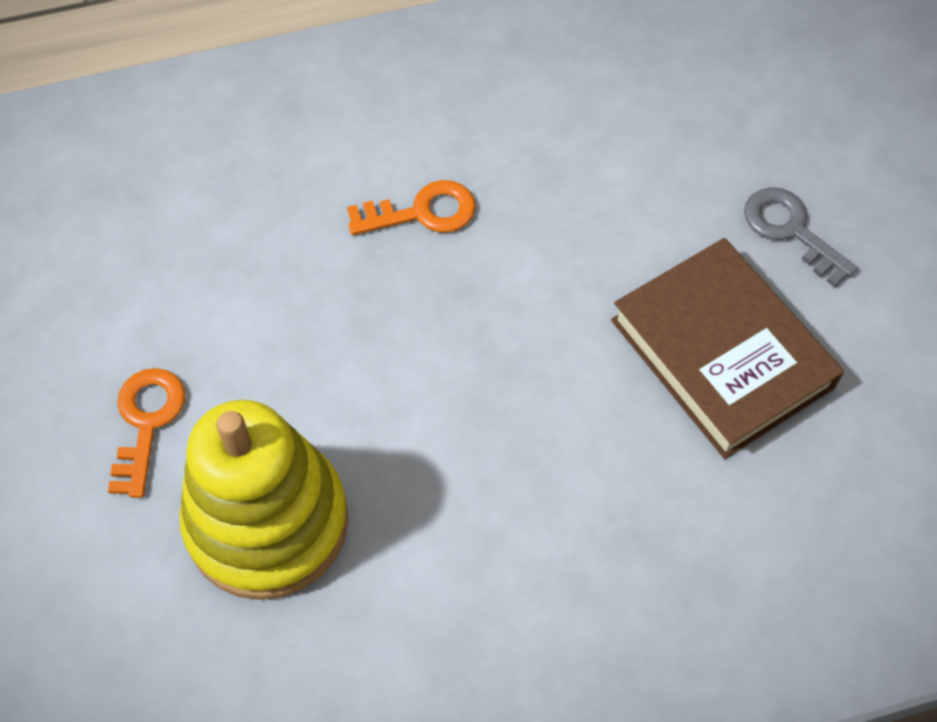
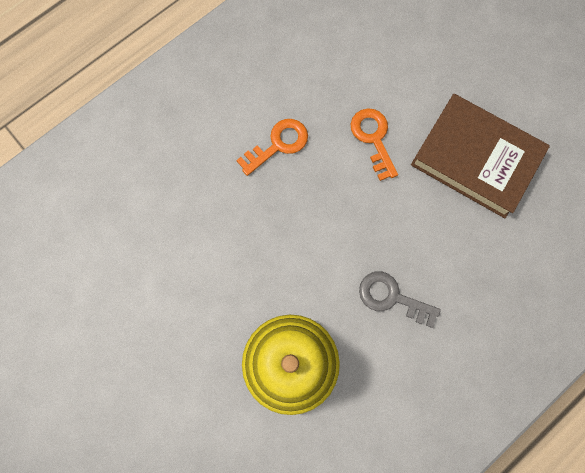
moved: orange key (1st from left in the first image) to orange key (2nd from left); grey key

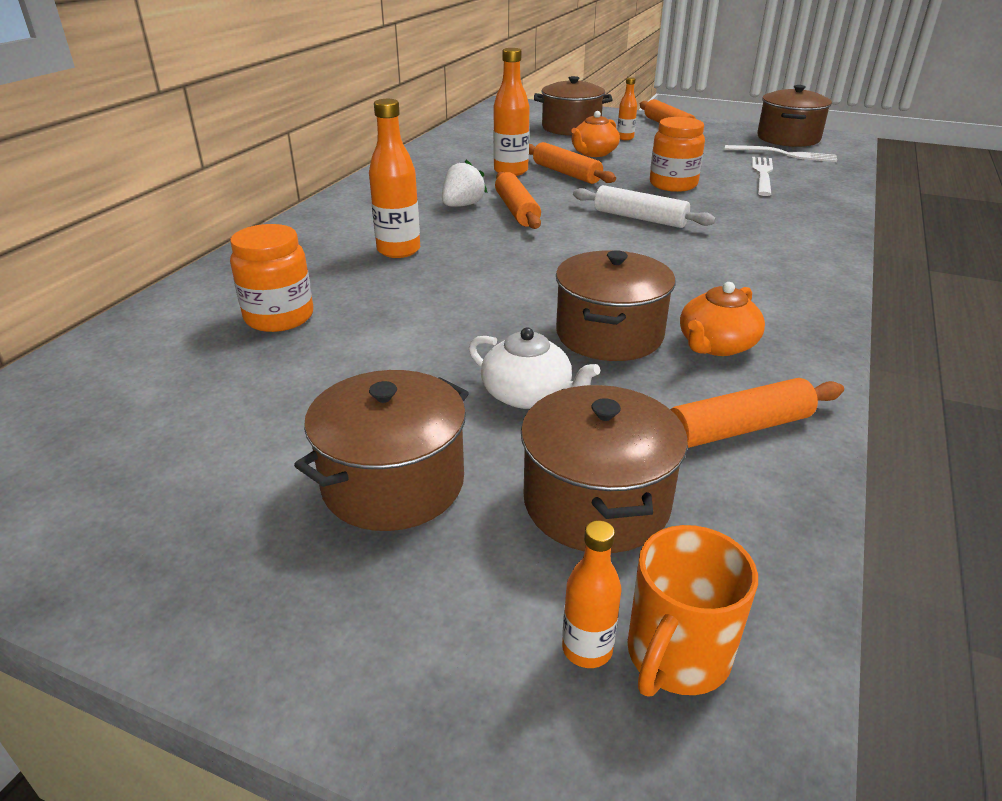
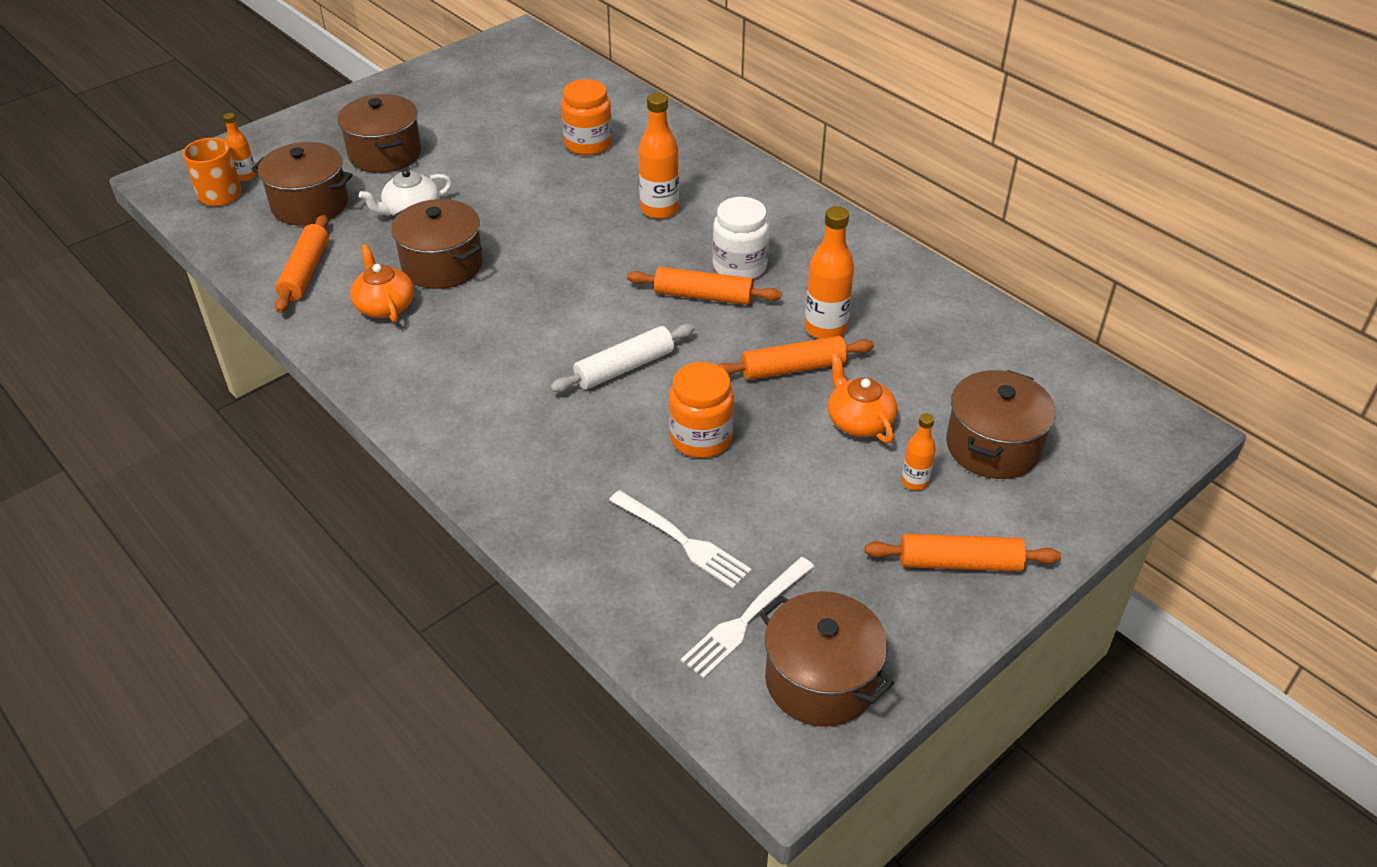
replaced: white strawberry to white jar

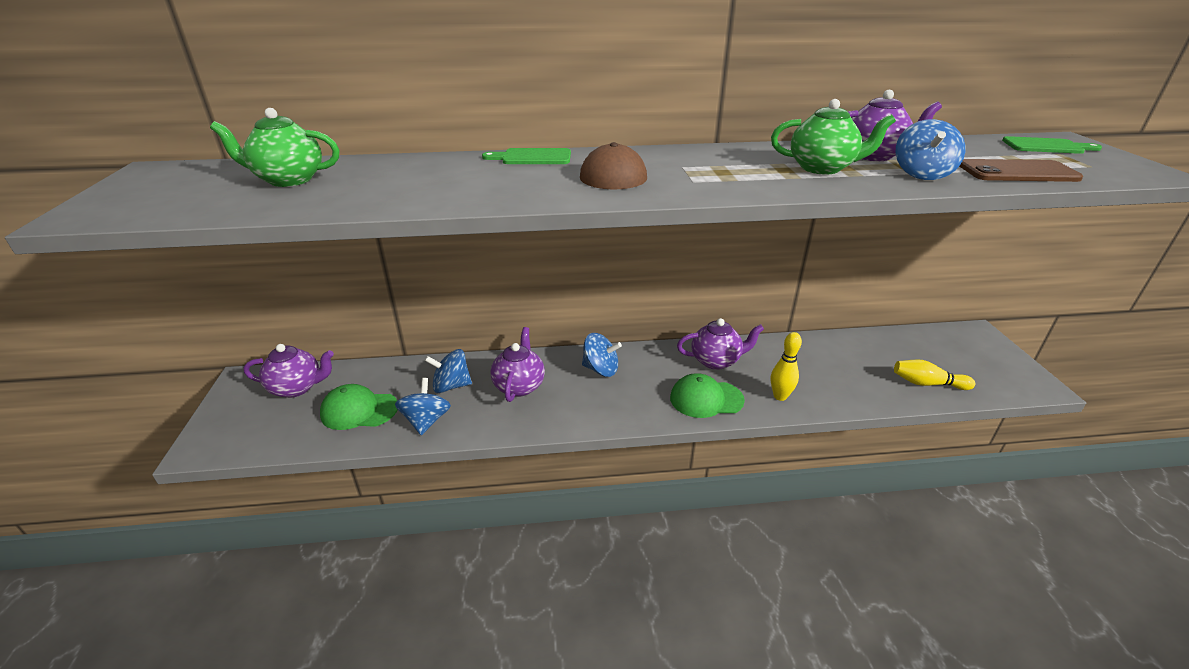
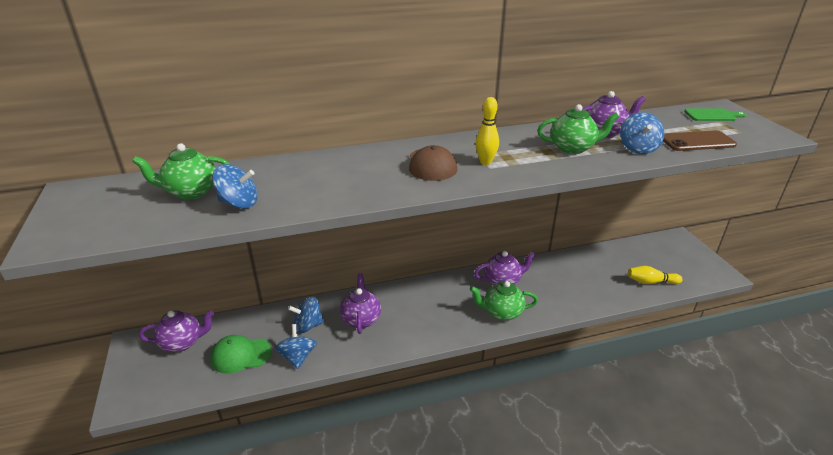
removed: green cutting board (1st from left)
moved: blue spinning top (3rd from left in the first image) to blue spinning top (1st from left); yellow bowling pin (1st from left)
replaced: green cap (2nd from left) to green teapot (2nd from left)

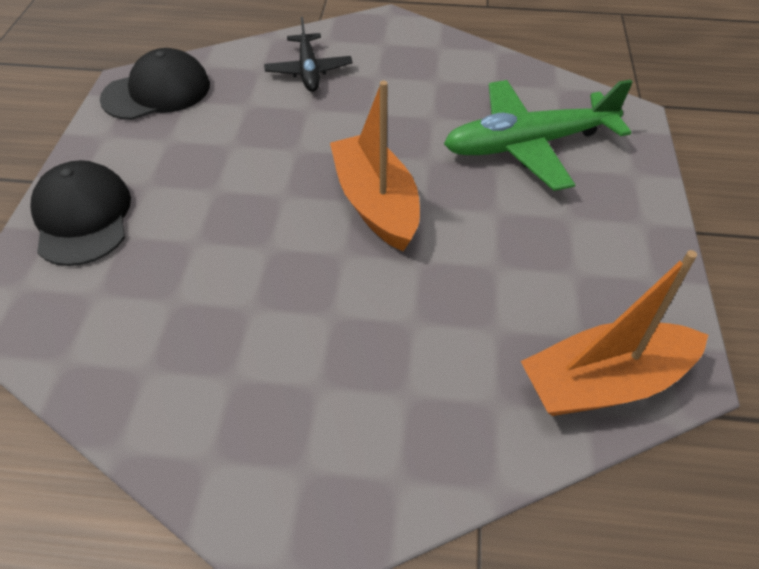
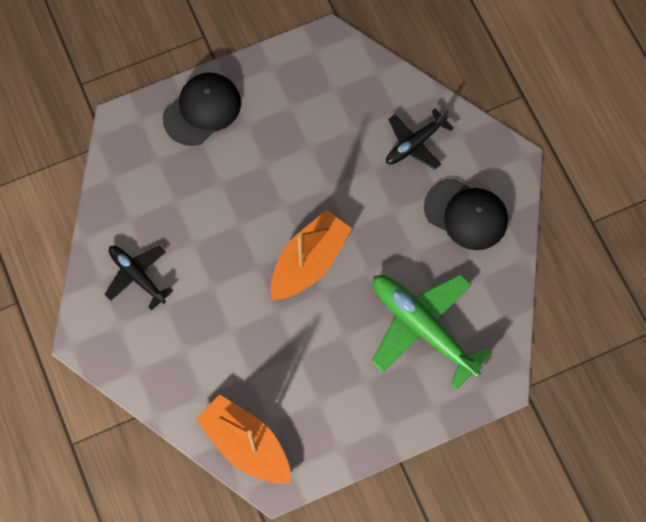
added: black plane (1st from left)
moved: black cap (2nd from left)

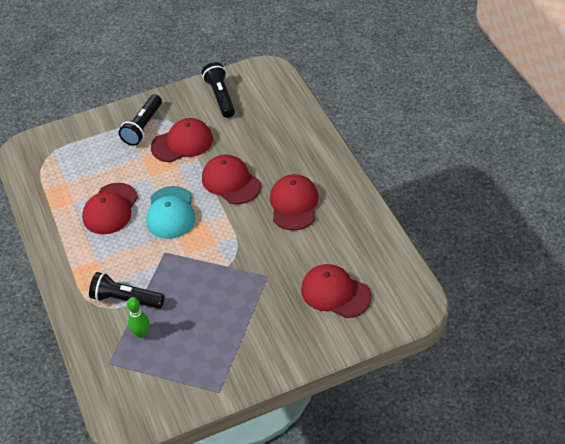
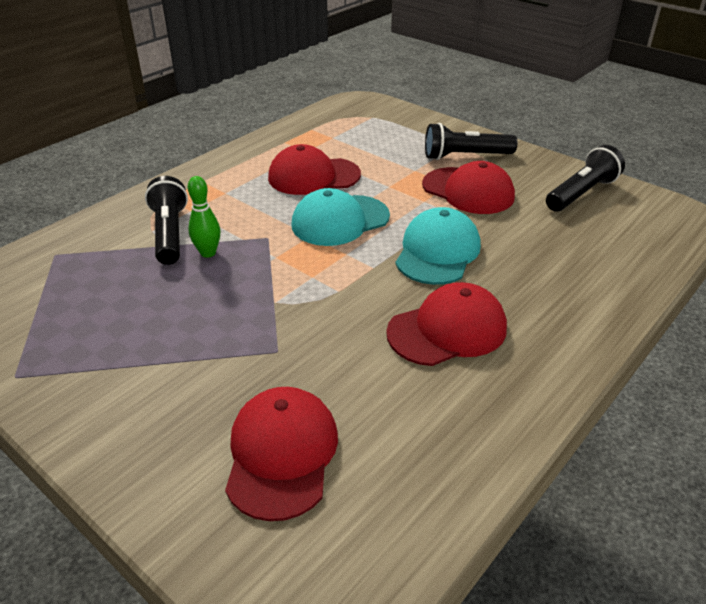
moved: green bowling pin
recoloured: red cap (3rd from left) to turquoise cap (2nd from left)

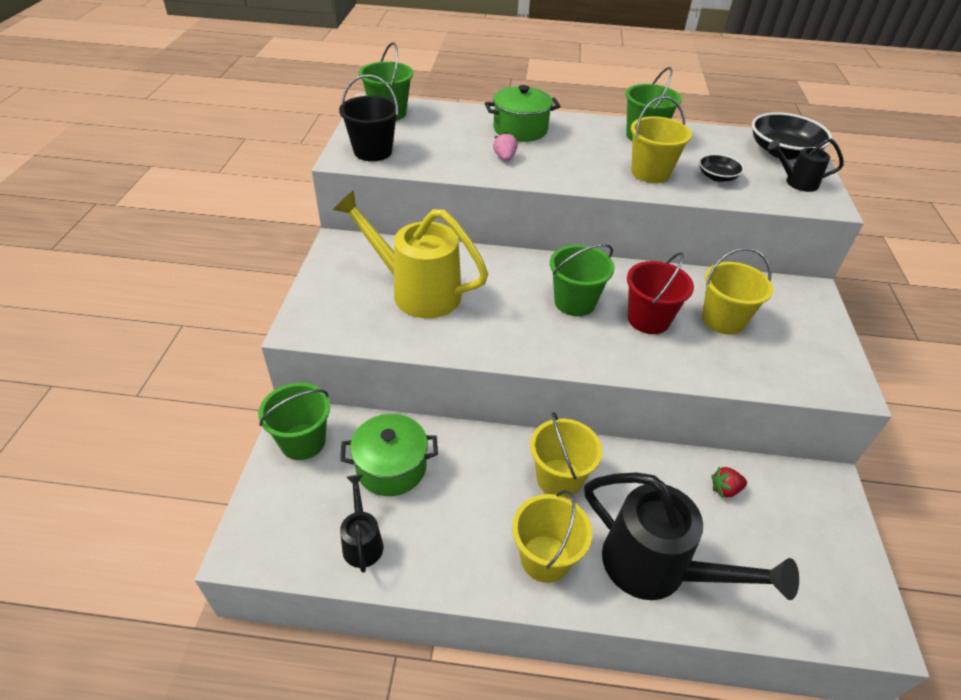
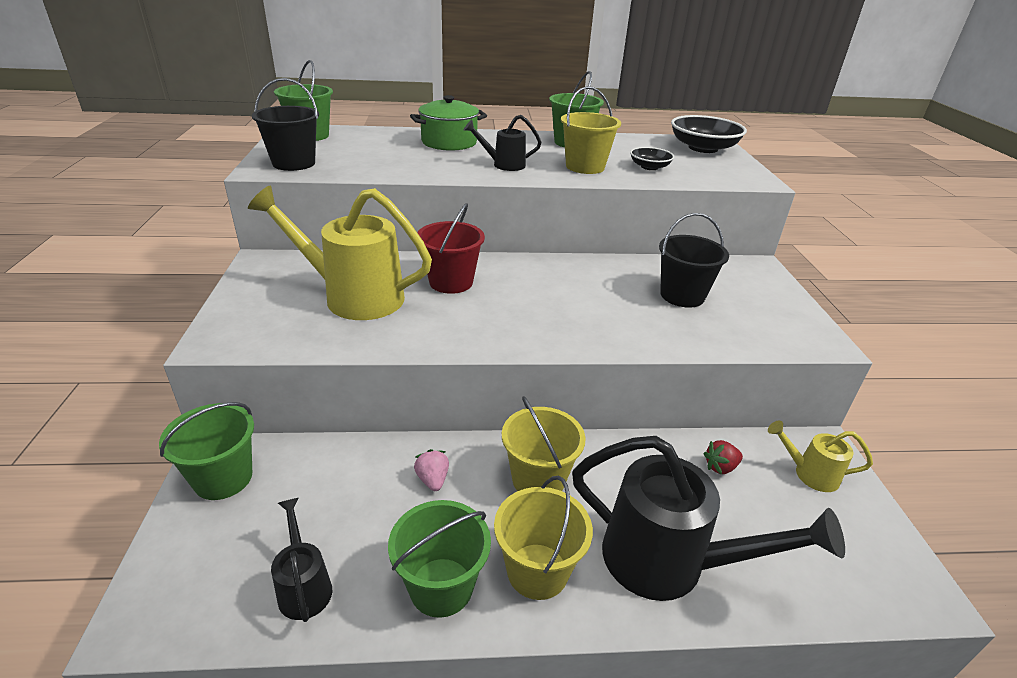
removed: green pot (1st from left)
added: yellow watering can (2nd from left)
moved: pink strawberry; green bucket (3rd from left); red bucket; black watering can (3rd from left in the first image) to black watering can (2nd from left)
recoloured: yellow bucket (4th from left) to black bucket (2nd from left)

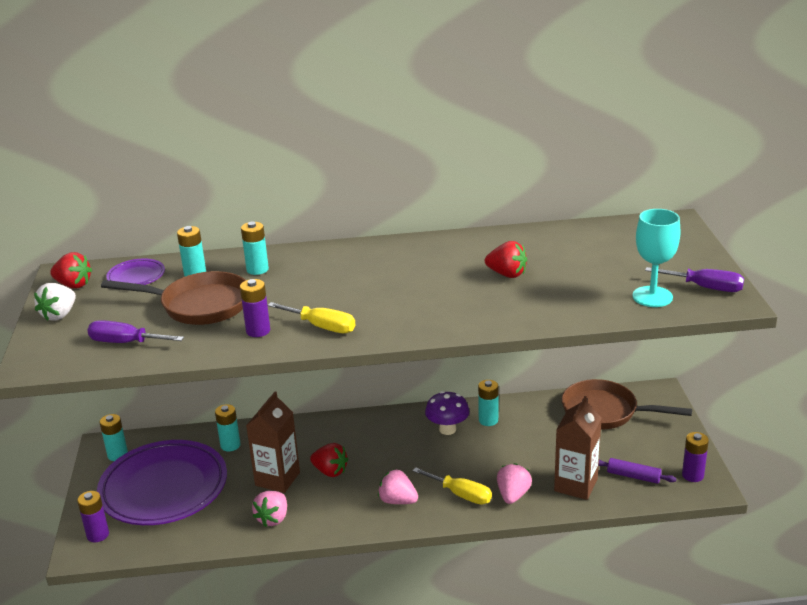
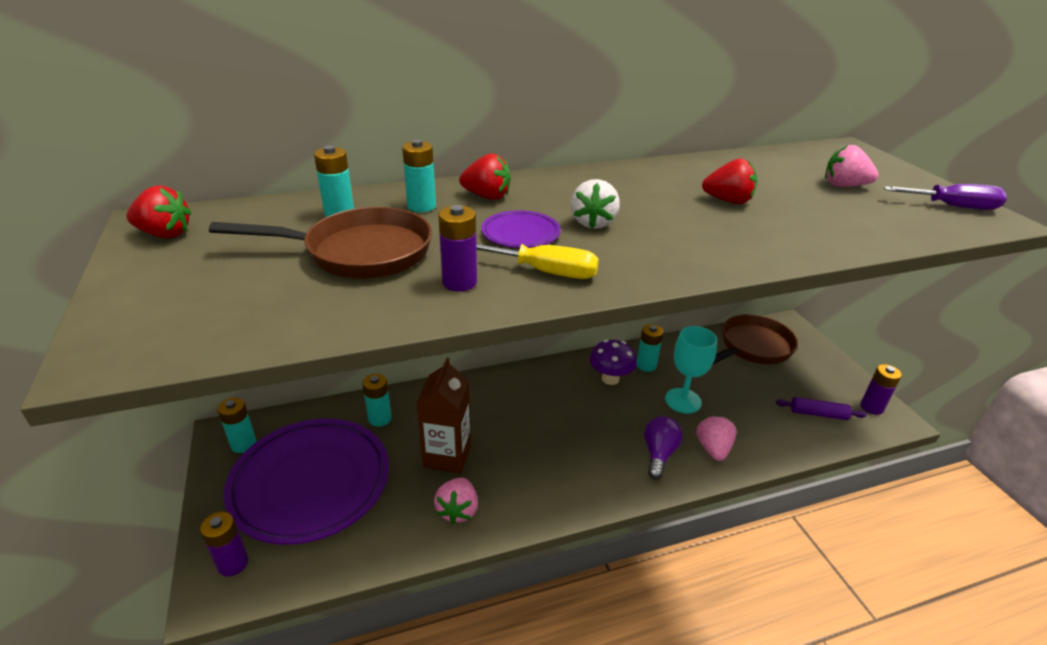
removed: purple screwdriver (1st from left); brown carton (2nd from left)
moved: white strawberry; purple plate (1st from left in the first image) to purple plate (2nd from left); red strawberry (2nd from left); pink strawberry (2nd from left in the first image) to pink strawberry (3rd from left); turquoise goblet
replaced: yellow screwdriver (2nd from left) to purple light bulb
turned: brown pan (2nd from left) 135 degrees clockwise

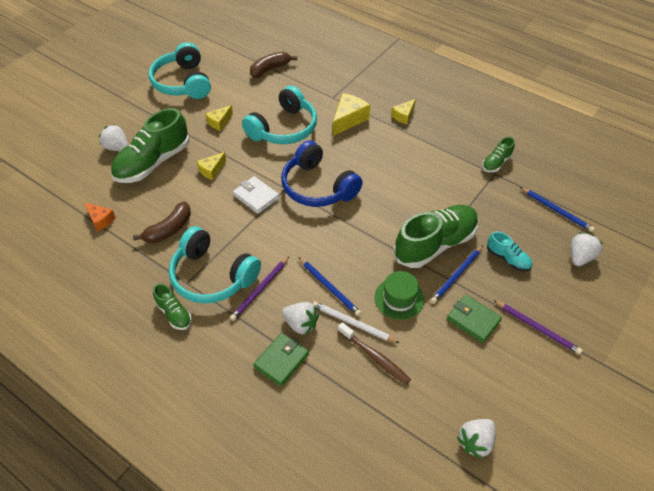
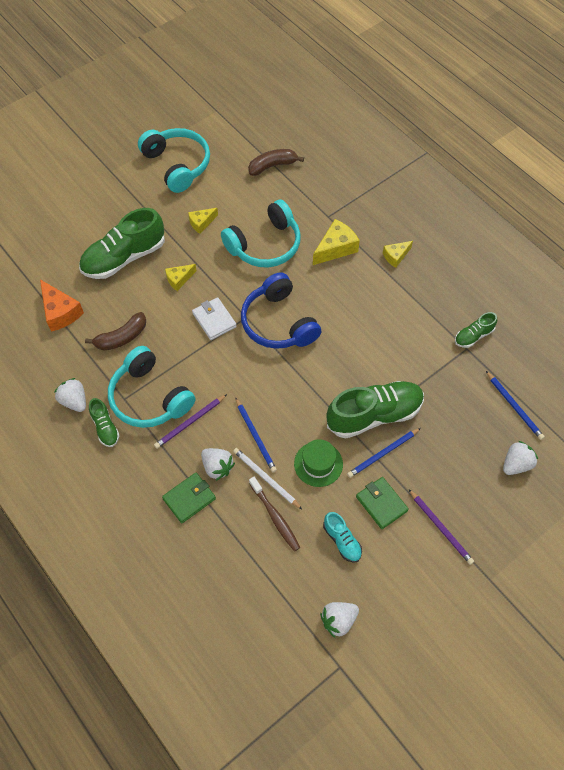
moved: white strawberry (1st from left); turquoise shoe
turned: turquoise headphones (1st from left in the first image) 150 degrees clockwise
resized: orange cheese x1.62

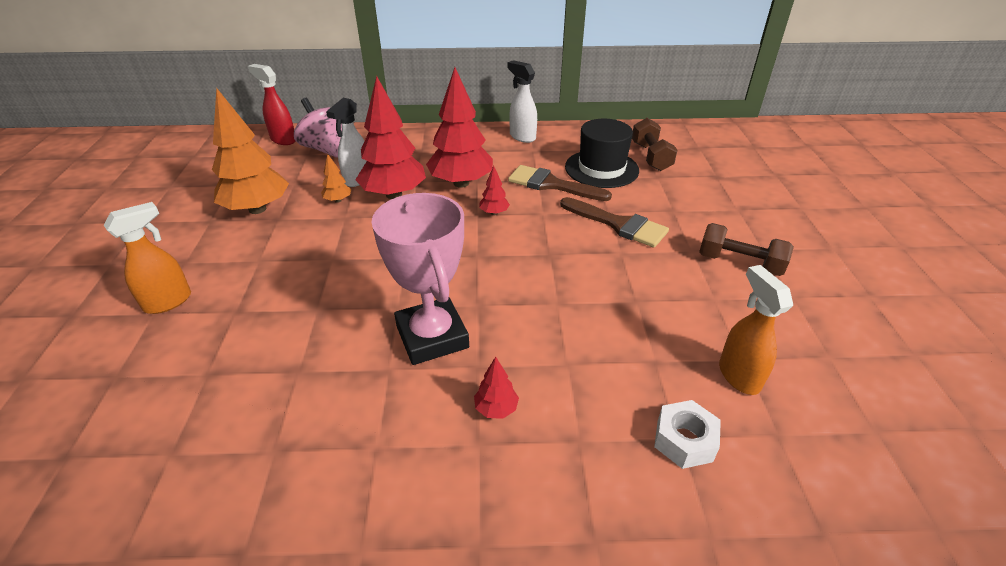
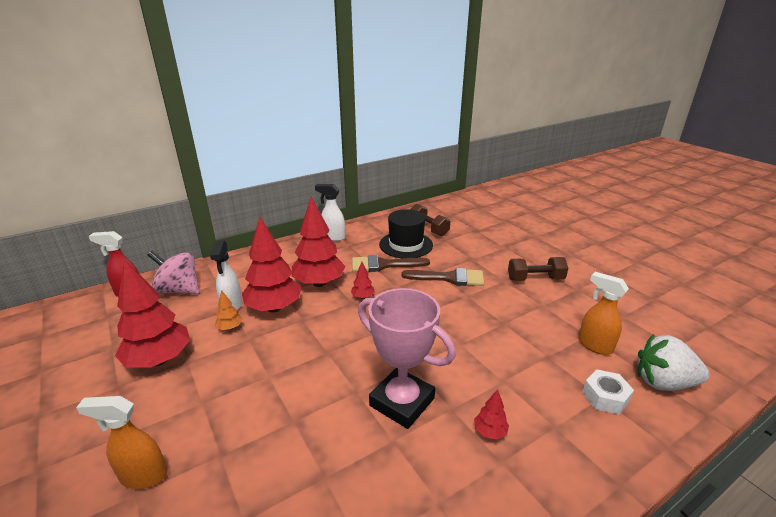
added: white strawberry
recoloured: orange tree (1st from left) to red tree (1st from left)
turned: orange spray bottle (1st from left) 105 degrees counterclockwise

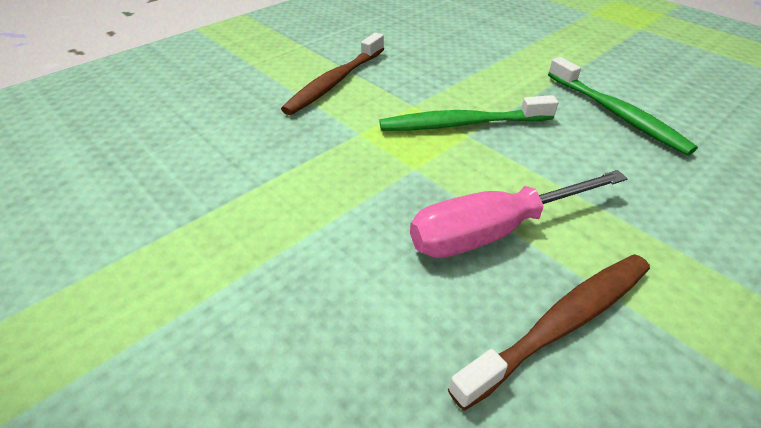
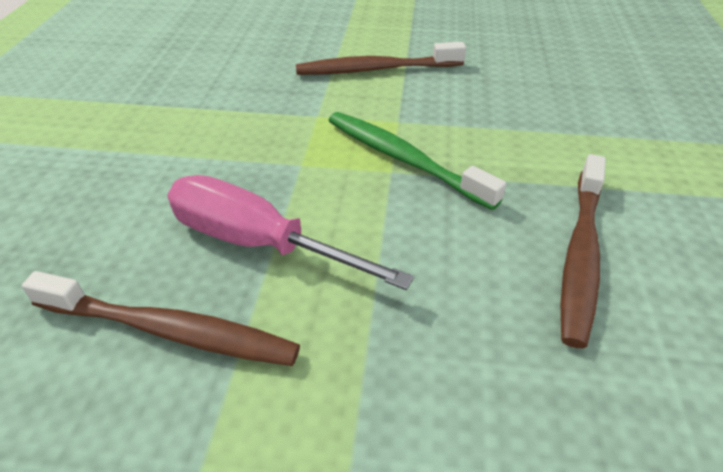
recoloured: green toothbrush (2nd from left) to brown toothbrush (3rd from left)

